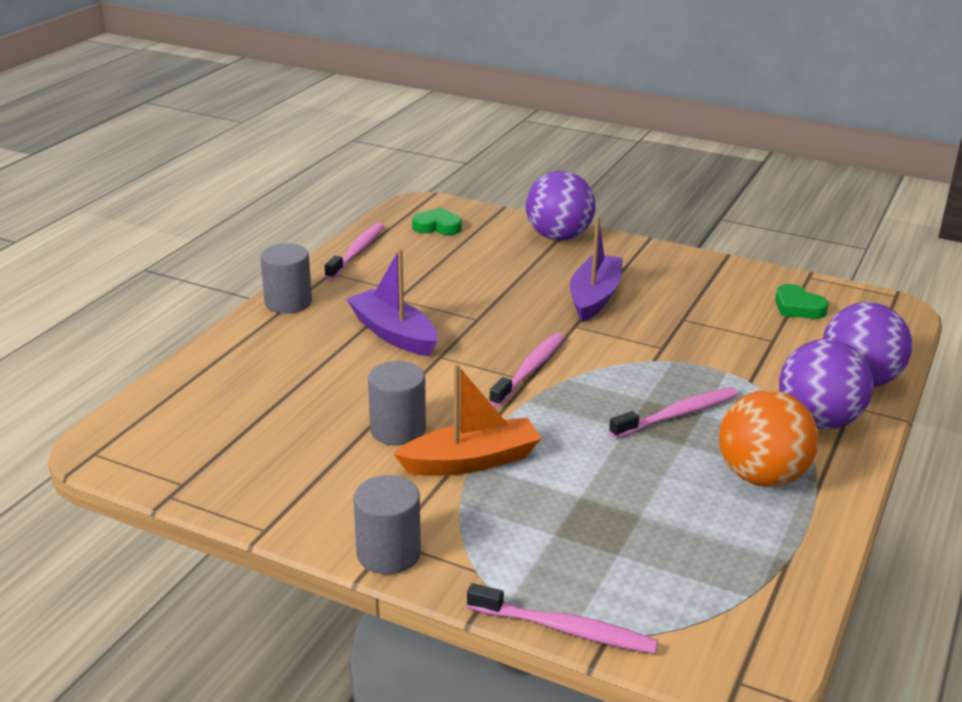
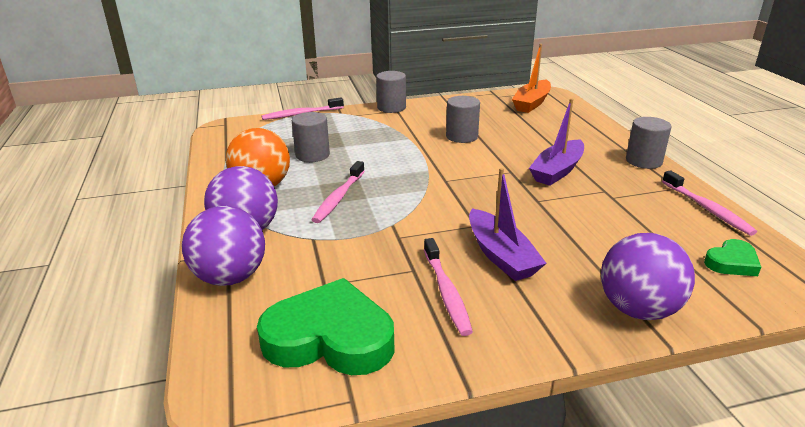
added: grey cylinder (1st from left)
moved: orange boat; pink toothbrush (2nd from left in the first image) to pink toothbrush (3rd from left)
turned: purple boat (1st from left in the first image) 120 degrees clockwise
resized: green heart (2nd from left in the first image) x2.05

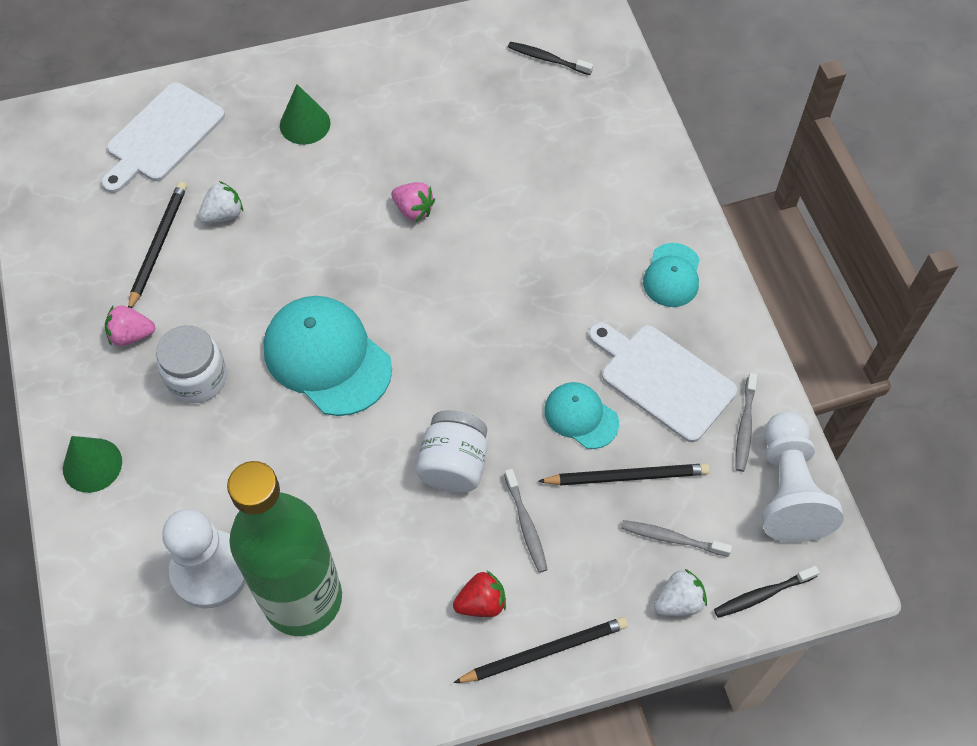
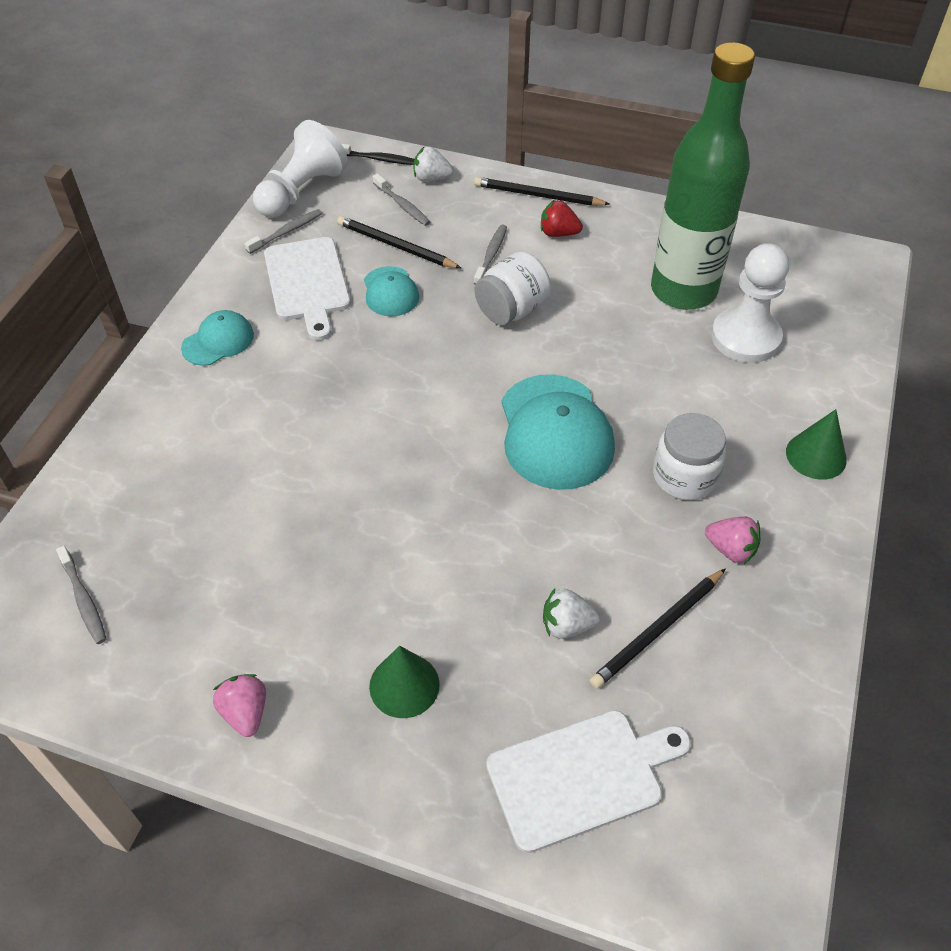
moved: pink strawberry (2nd from left in the first image) to pink strawberry (1st from left)
recoloured: black toothbrush (1st from left) to grey toothbrush (1st from left)

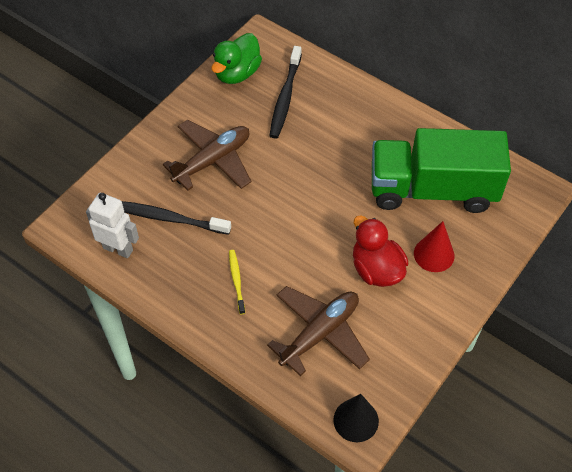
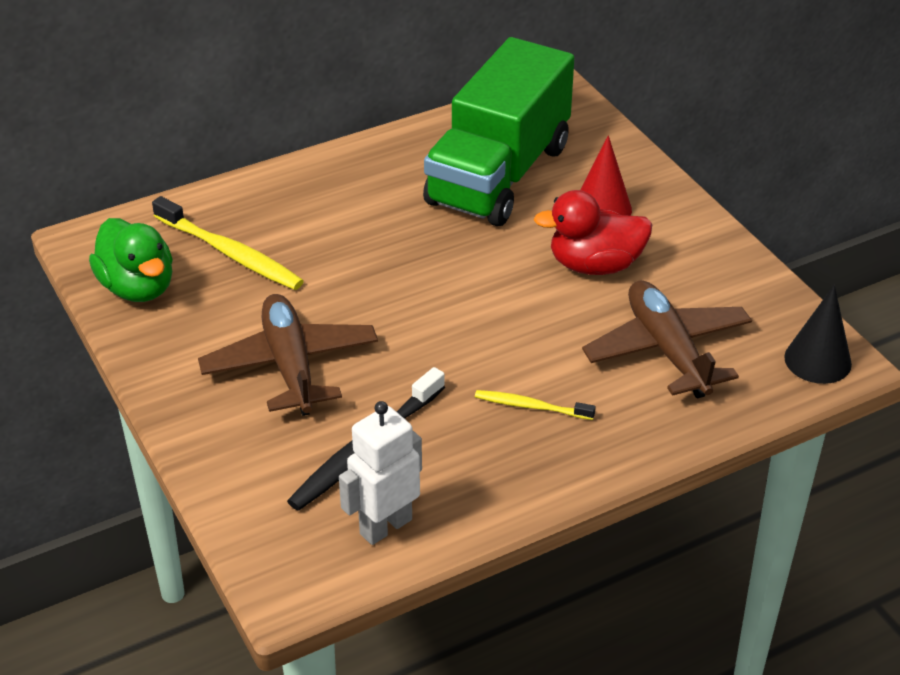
recoloured: black toothbrush (2nd from left) to yellow toothbrush (1st from left)

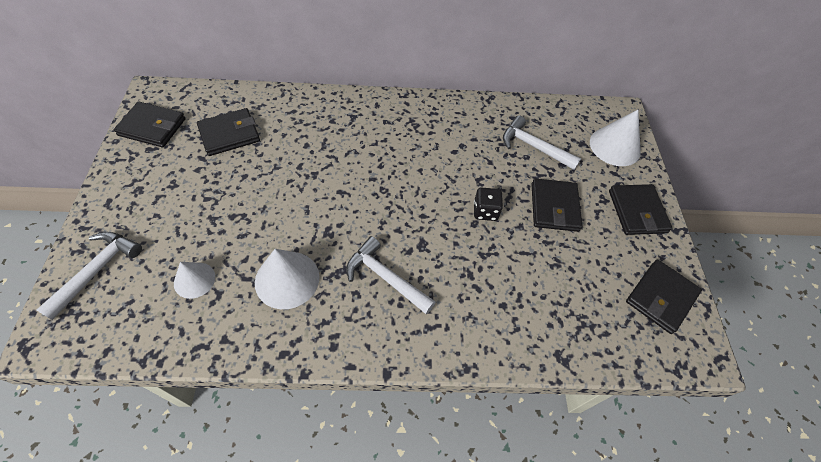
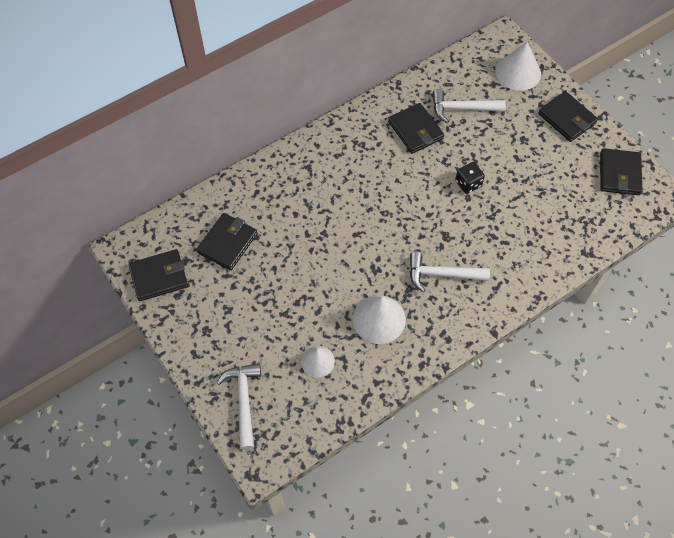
moved: black wallet (3rd from left)

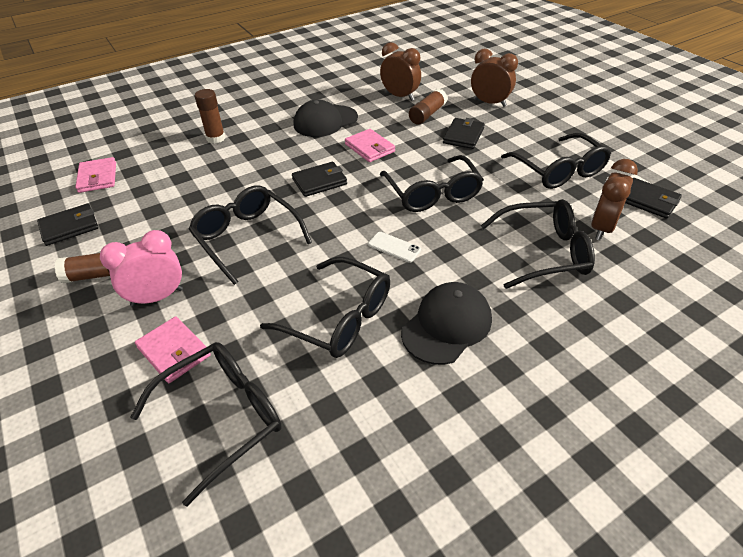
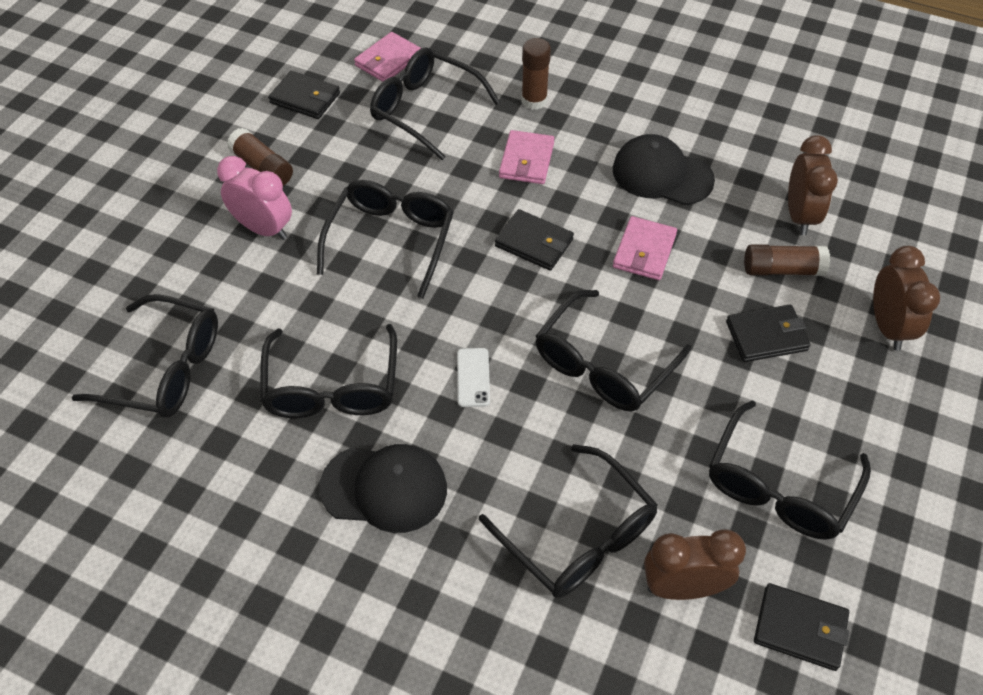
added: black glasses (4th from left)
moved: pink wallet (2nd from left)
turned: black wallet (4th from left) 75 degrees counterclockwise

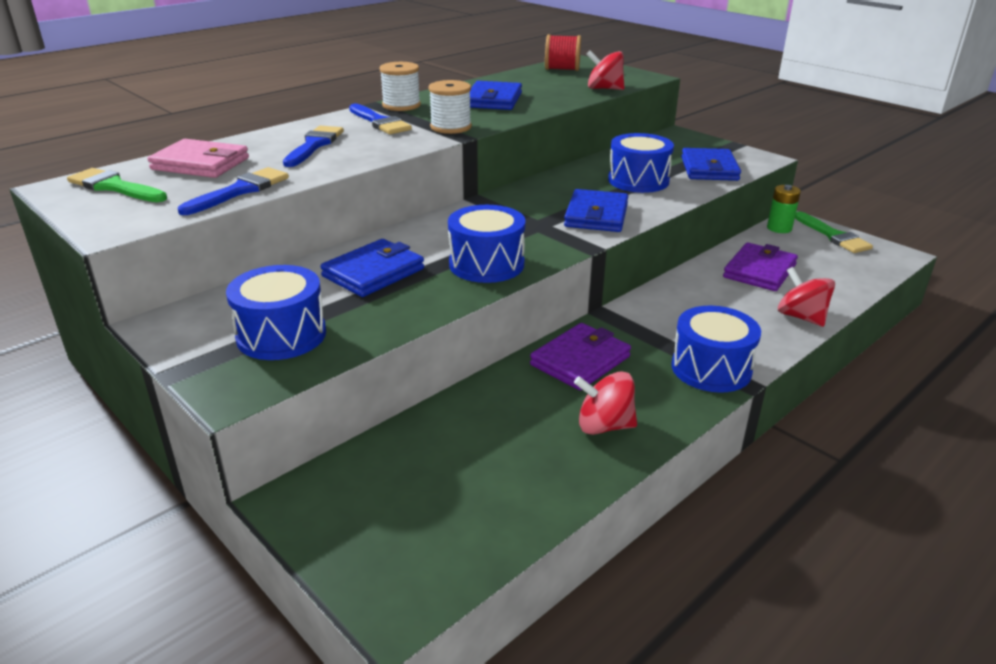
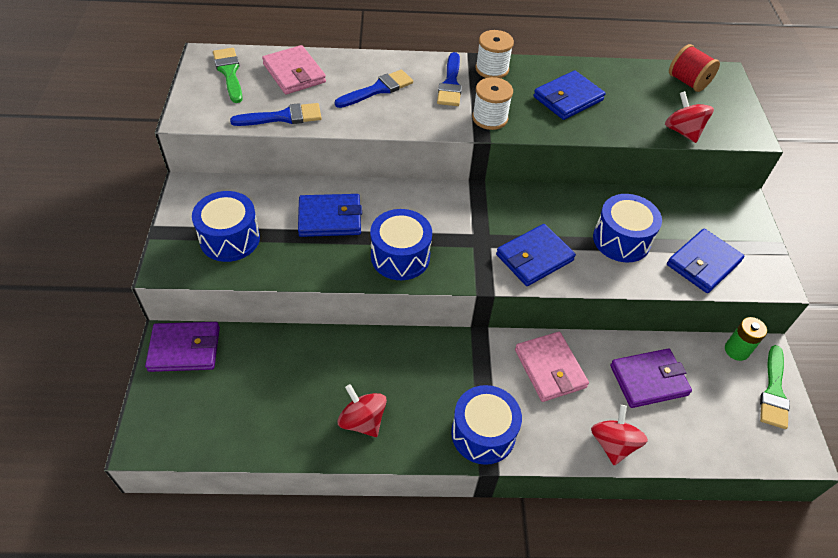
added: pink wallet (2nd from left)
moved: purple wallet (1st from left)

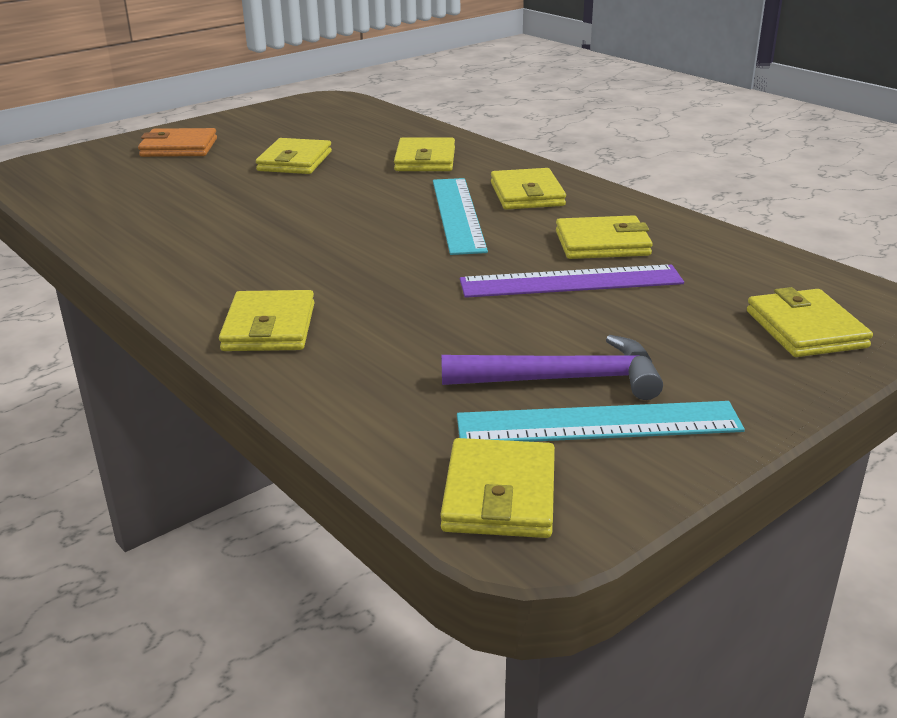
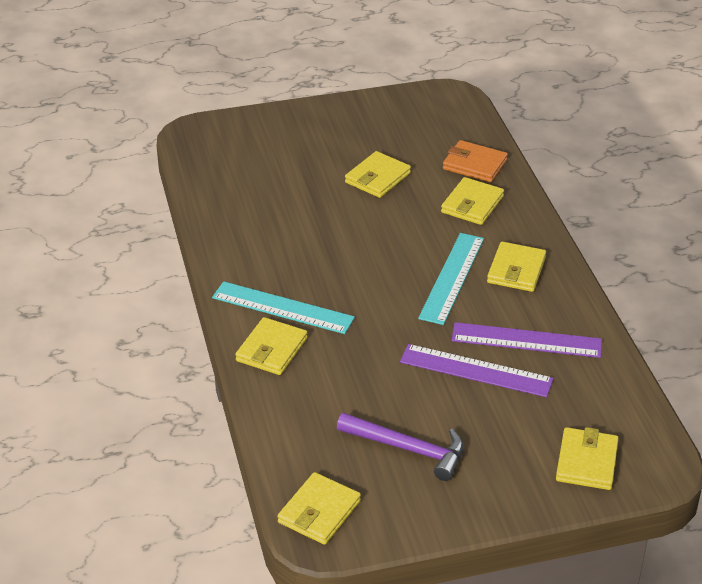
moved: orange wallet; turquoise ruler (2nd from left in the first image) to turquoise ruler (1st from left)
replaced: yellow wallet (6th from left) to purple ruler (2nd from left)

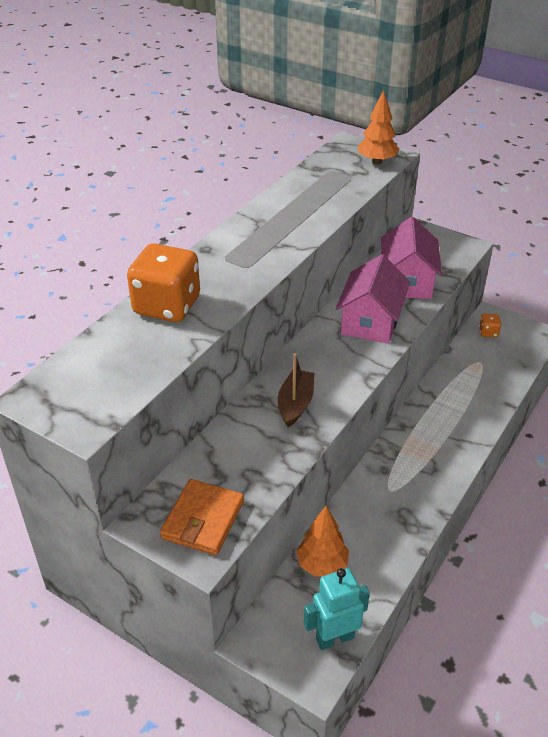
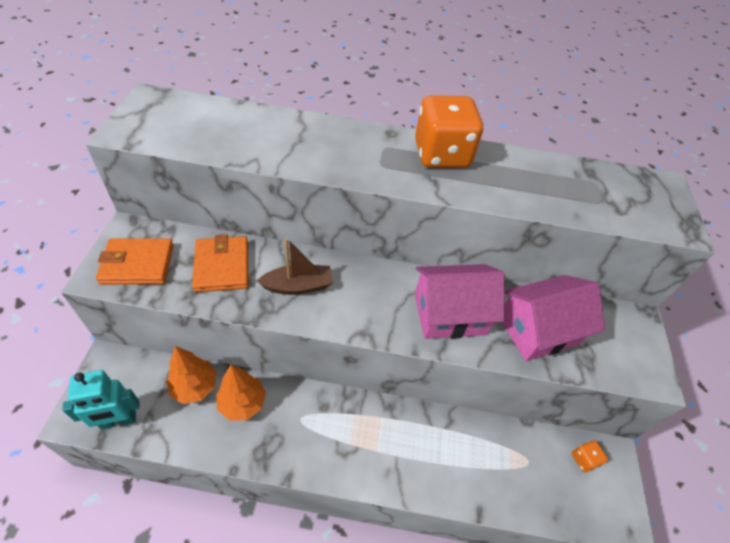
added: orange wallet (2nd from left)
moved: orange dice (1st from left); orange tree (2nd from left)
turned: turquoise robot 120 degrees clockwise

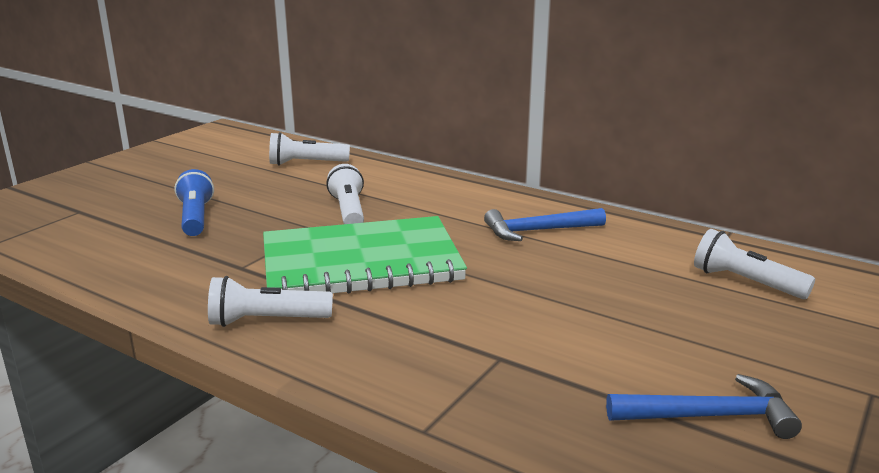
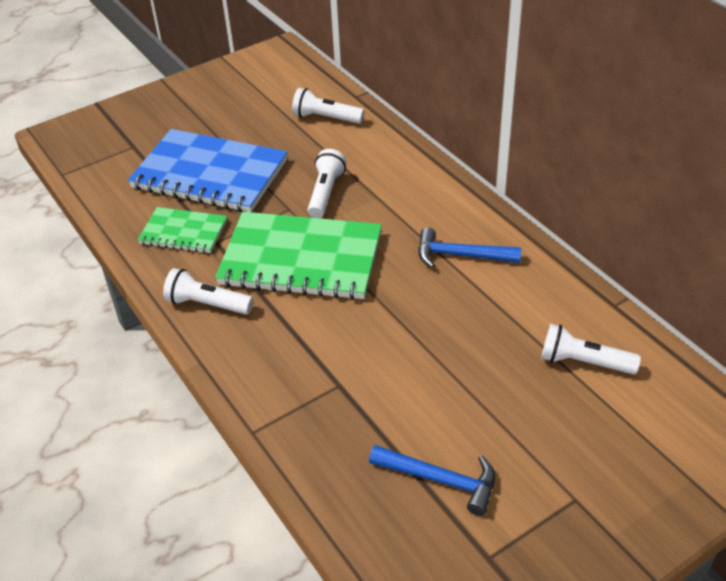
added: green notebook (1st from left)
replaced: blue flashlight to blue notebook
turned: white flashlight (4th from left) 45 degrees counterclockwise

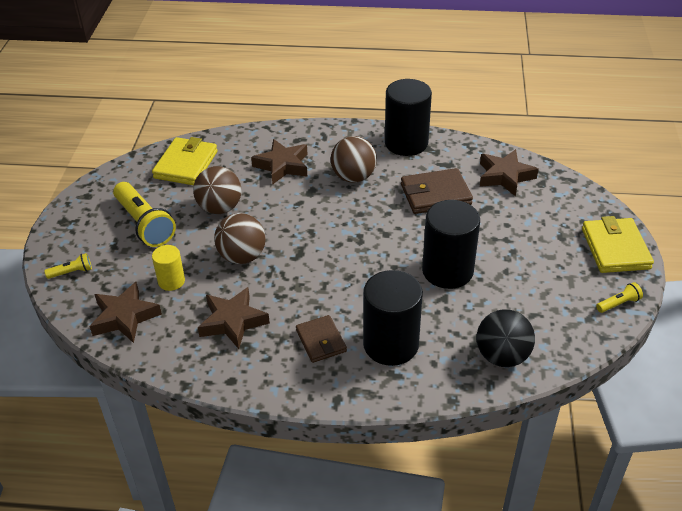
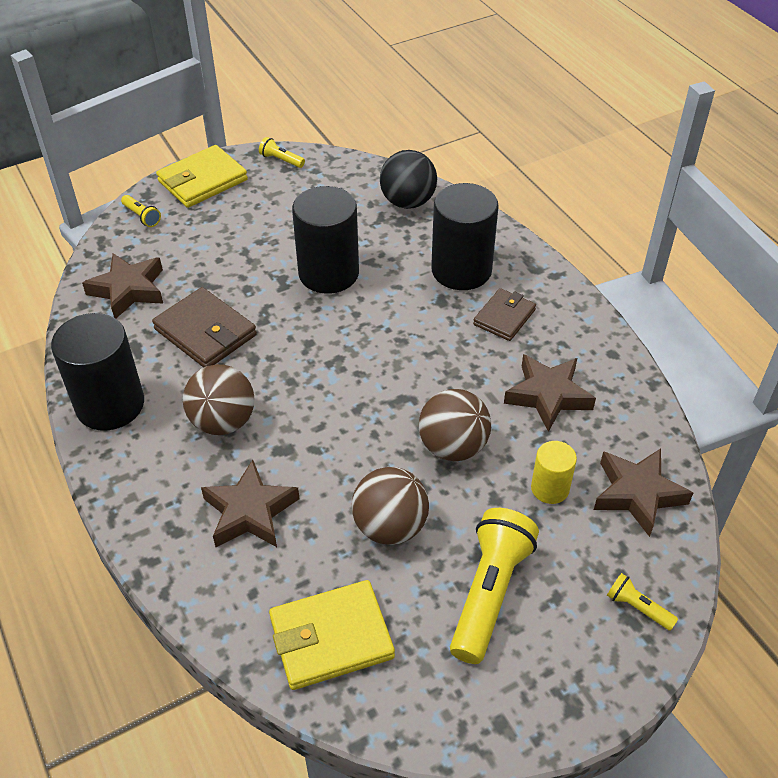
added: yellow flashlight (1st from left)

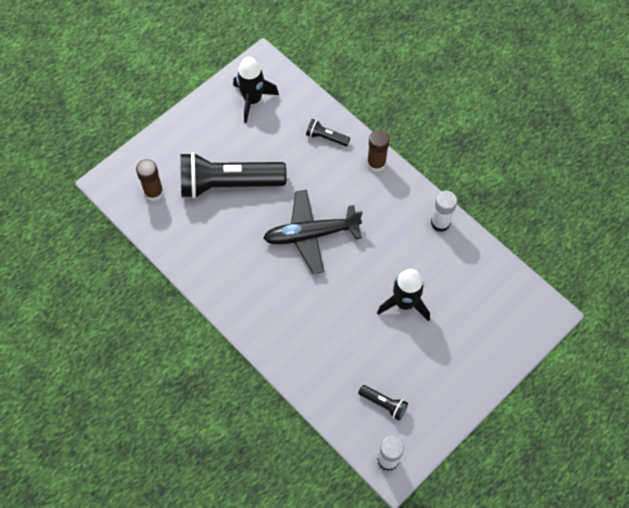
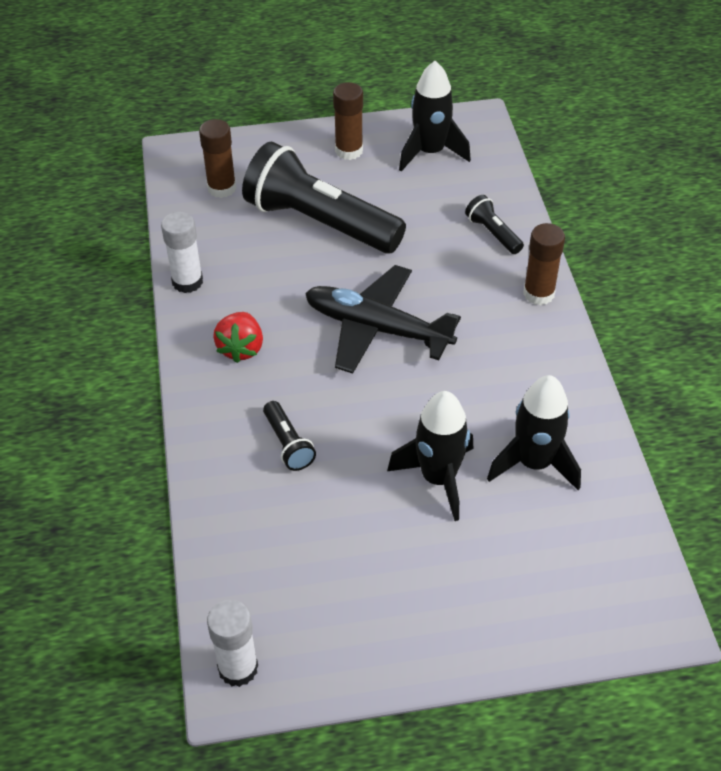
added: red strawberry; brown glue stick (2nd from left); black rocket (3rd from left)
moved: black flashlight (3rd from left in the first image) to black flashlight (1st from left); white glue stick (2nd from left in the first image) to white glue stick (1st from left)

